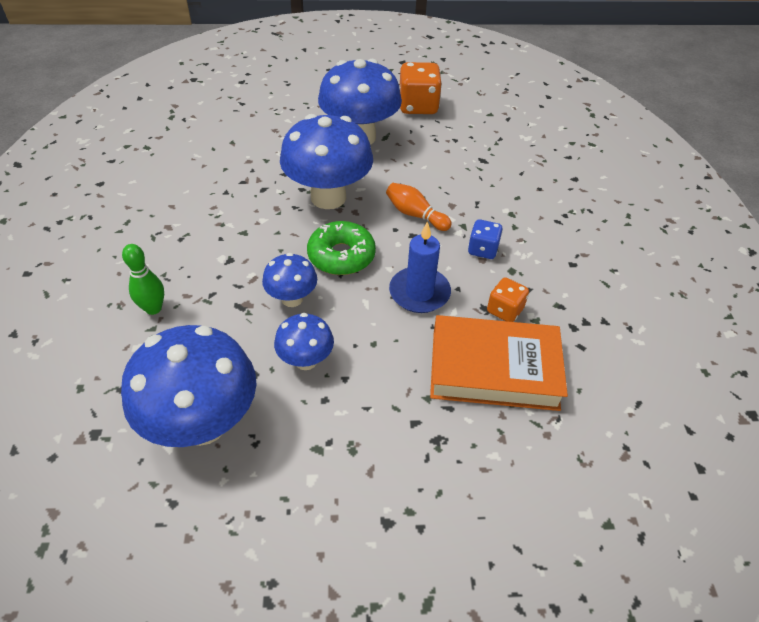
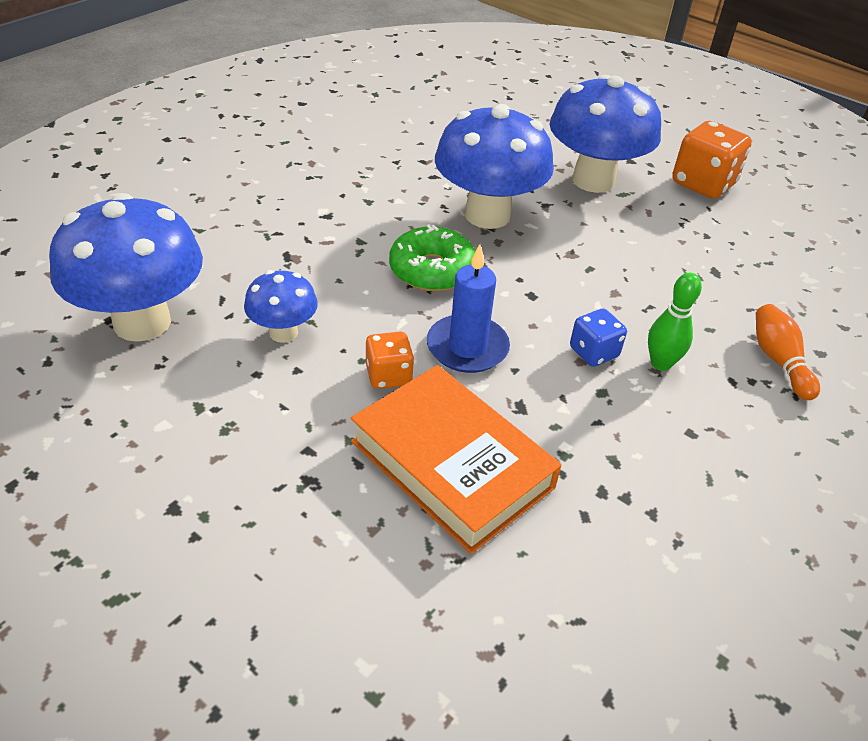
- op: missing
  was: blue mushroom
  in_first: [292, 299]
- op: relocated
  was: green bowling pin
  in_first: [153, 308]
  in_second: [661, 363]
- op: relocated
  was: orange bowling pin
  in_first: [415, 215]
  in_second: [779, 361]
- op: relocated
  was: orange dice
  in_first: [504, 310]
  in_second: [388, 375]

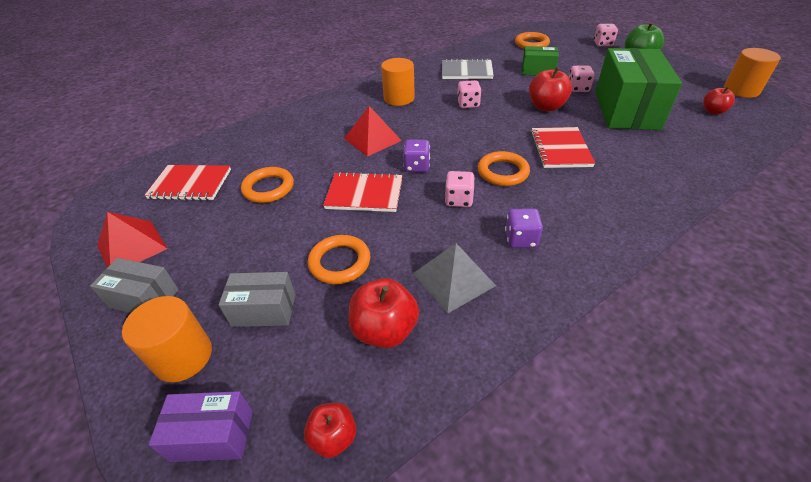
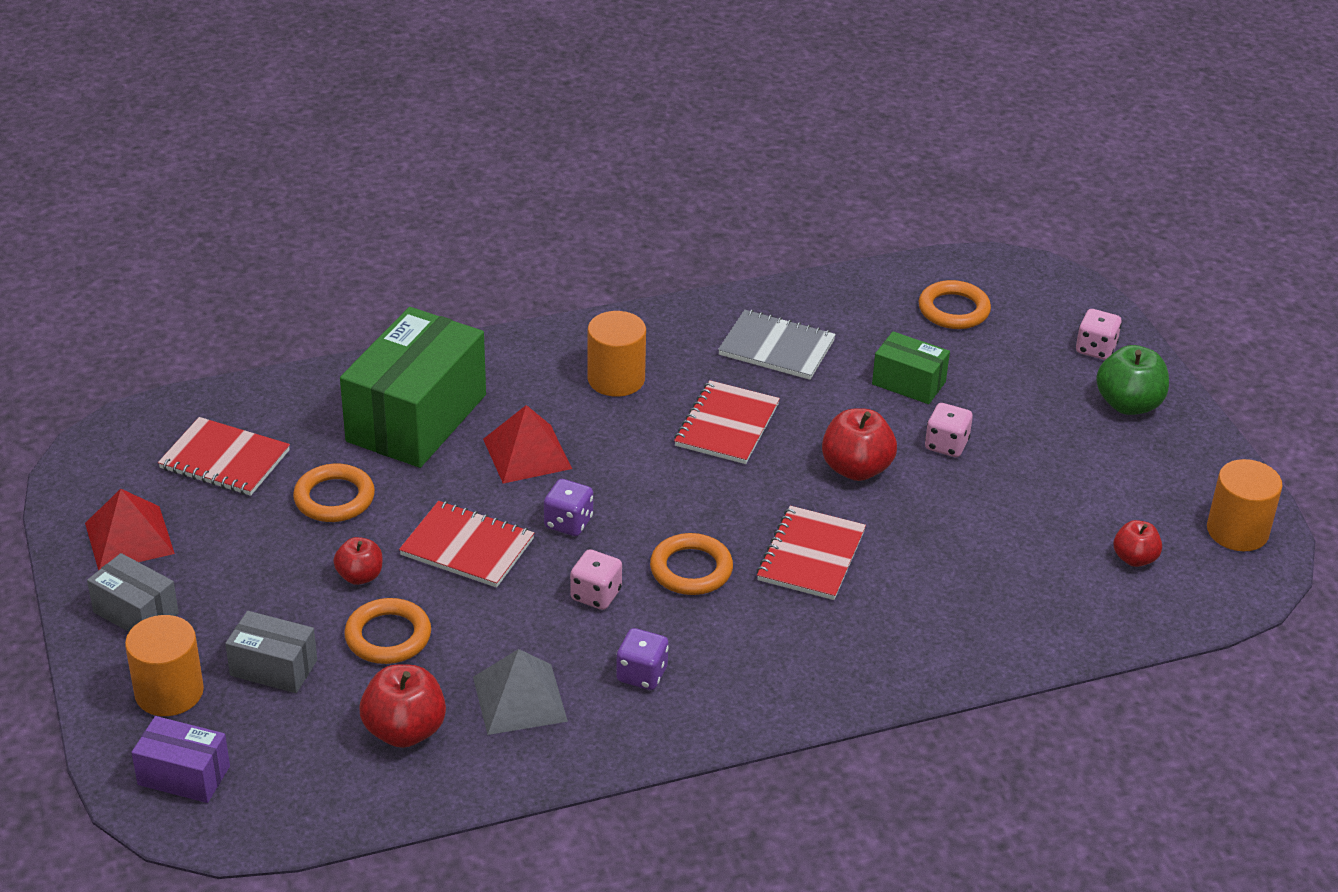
- op: relocated
  was: red apple
  in_first: [333, 437]
  in_second: [360, 576]
- op: relocated
  was: green box
  in_first: [626, 110]
  in_second: [417, 418]
- op: exchanged
  was: pink dice
  now: red notebook
  in_first: [468, 104]
  in_second: [727, 425]

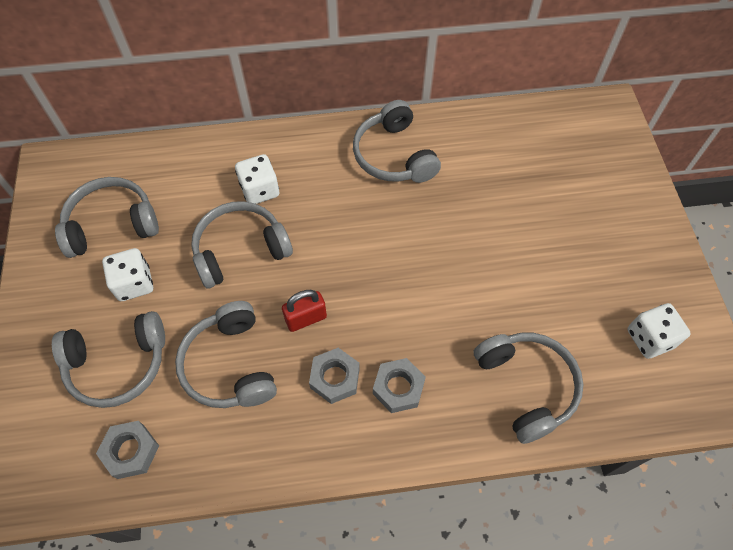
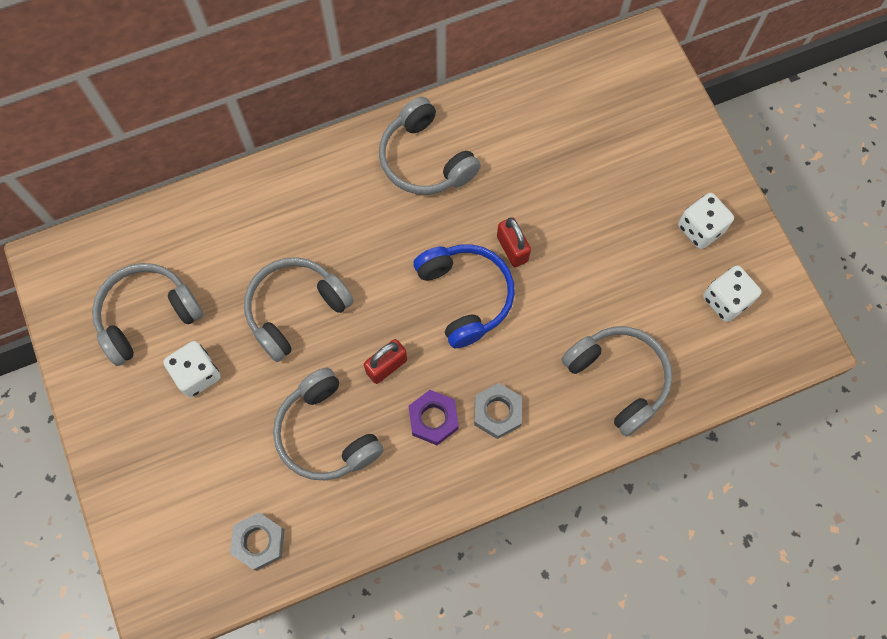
- op: missing
  was: grey headphones
  in_first: [117, 364]
- op: appeared
  now: blue headphones
  in_second: [465, 296]
- op: appeared
  now: red padlock
  in_second: [512, 249]
- op: relocated
  was: white dice
  in_first: [260, 190]
  in_second: [700, 228]
- op: colour
  was: grey nut
  now: purple nut
  in_first: [335, 378]
  in_second: [433, 419]

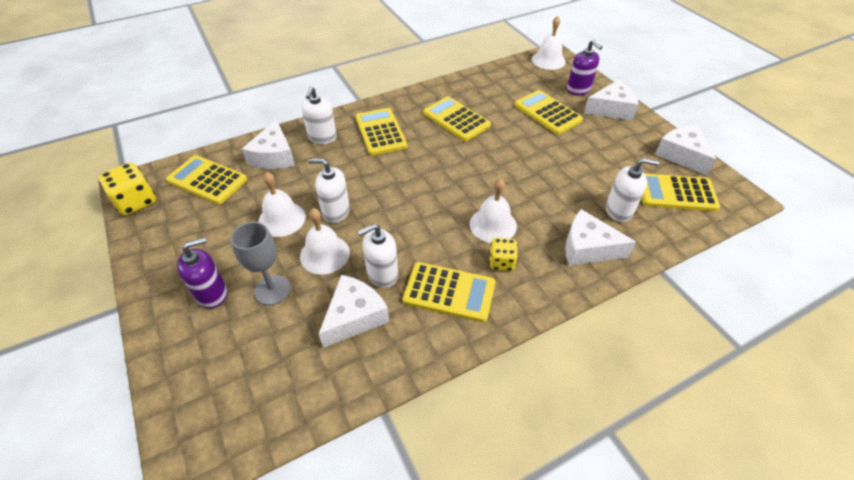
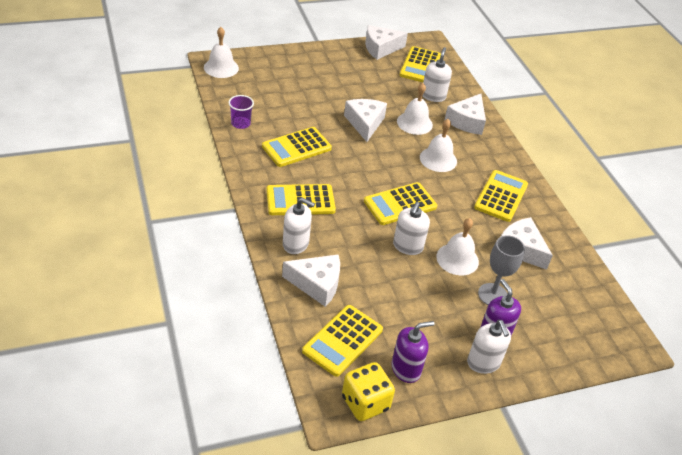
- op: missing
  was: yellow dice
  in_first: [501, 262]
- op: appeared
  now: purple cup
  in_second: [241, 123]
- op: relocated
  was: white bell
  in_first: [282, 219]
  in_second: [414, 123]
- op: relocated
  was: white soap dispenser
  in_first: [382, 274]
  in_second: [483, 363]
- op: relocated
  was: yellow calculator
  in_first: [547, 113]
  in_second: [400, 204]
- op: relocated
  was: purple soap dispenser
  in_first: [578, 89]
  in_second: [406, 369]
- op: relocated
  was: white cheese
  in_first: [611, 109]
  in_second: [365, 123]

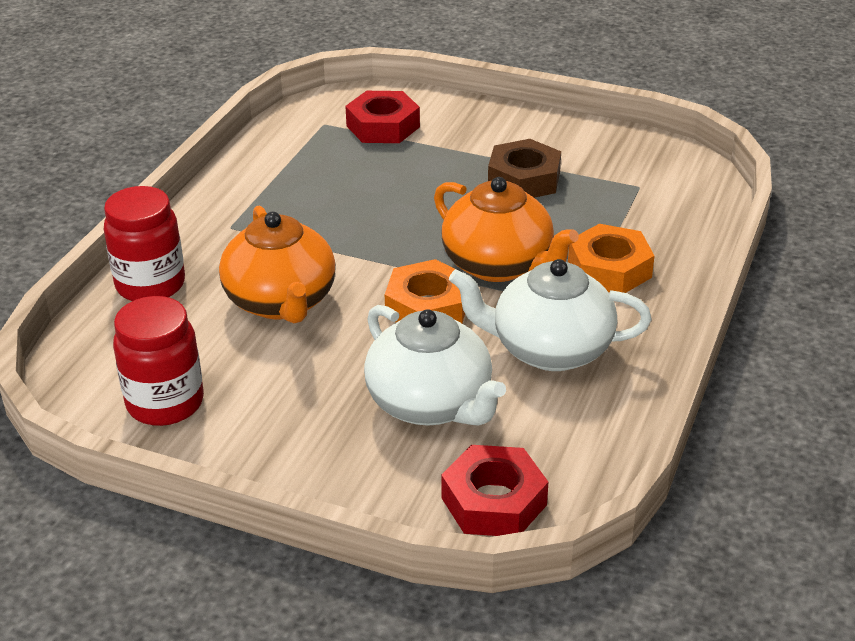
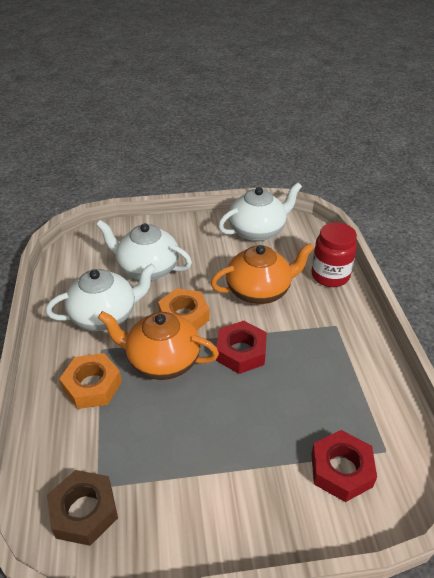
- op: relocated
  was: red nut
  in_first: [493, 501]
  in_second: [241, 352]
- op: relocated
  was: brown nut
  in_first: [524, 179]
  in_second: [84, 511]
- op: exchanged
  was: red jar
  now: white teapot
  in_first: [165, 403]
  in_second: [257, 231]
- op: spun
  was: orange teapot
  in_first: [281, 302]
  in_second: [259, 291]
  clockwise: 120

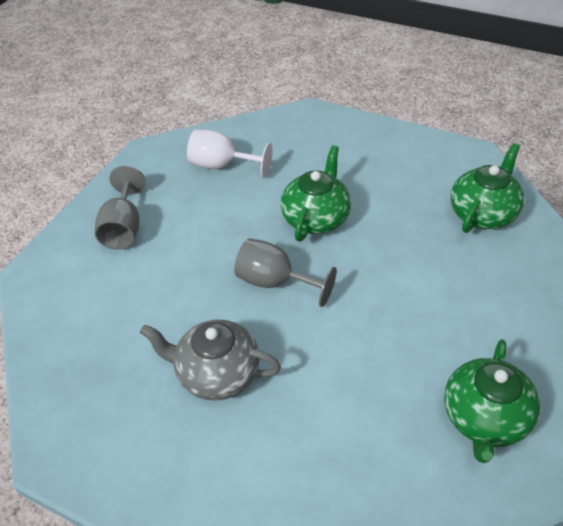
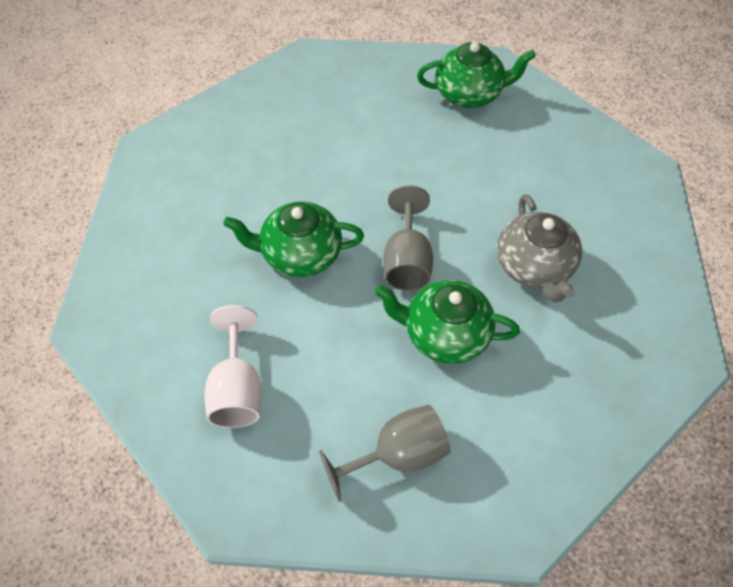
- op: relocated
  was: green teapot
  in_first: [483, 213]
  in_second: [444, 334]

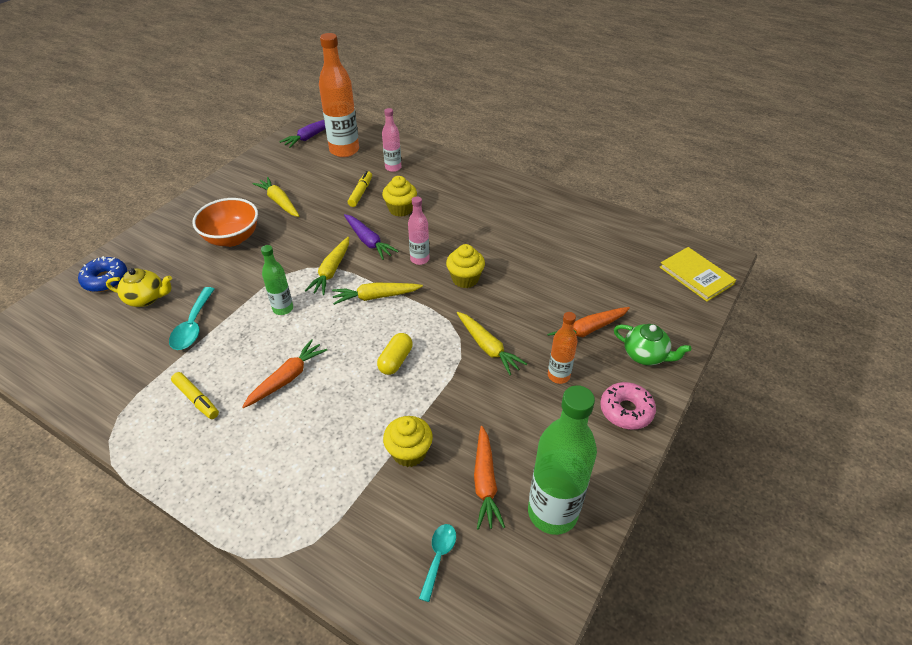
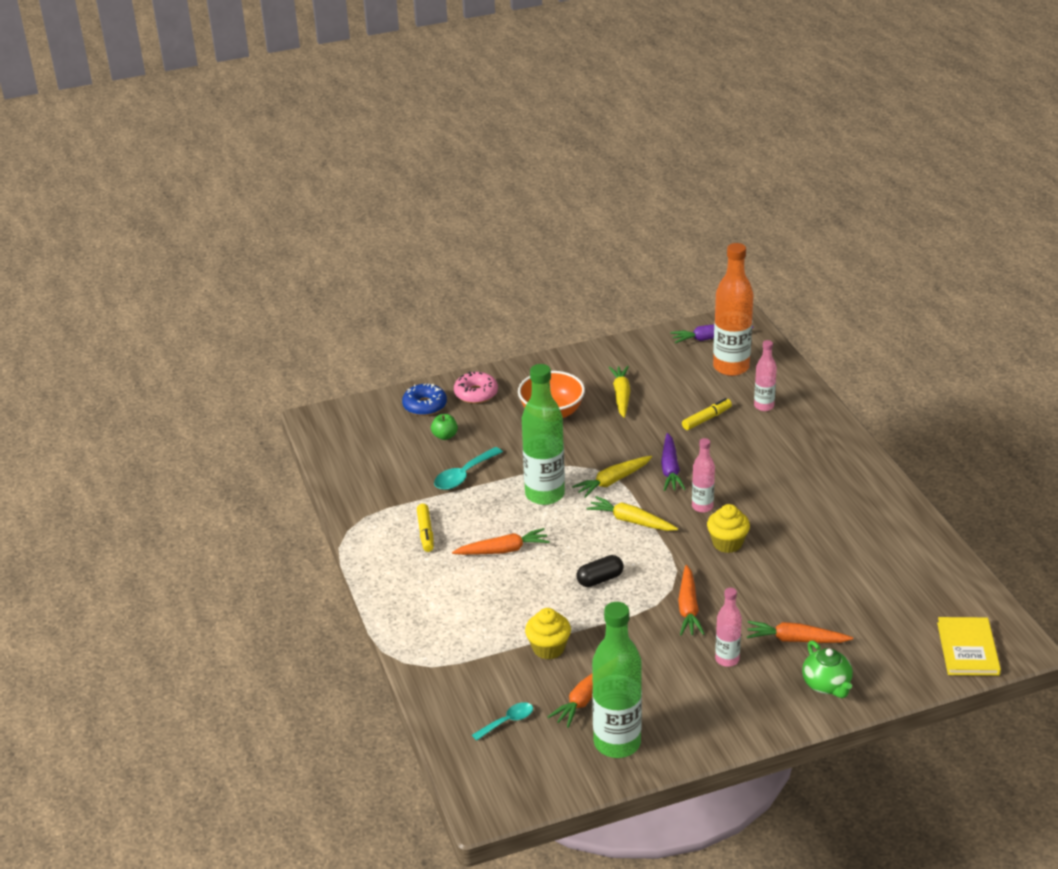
- op: missing
  was: yellow cupcake
  in_first: [400, 209]
- op: relocated
  was: pink donut
  in_first: [626, 410]
  in_second: [476, 393]
- op: exchanged
  was: yellow teapot
  now: green apple
  in_first: [146, 298]
  in_second: [445, 436]
- op: colour
  was: yellow capsule
  now: black capsule
  in_first: [395, 360]
  in_second: [600, 579]
- op: colour
  was: yellow carrot
  now: orange carrot
  in_first: [488, 347]
  in_second: [688, 608]
- op: colour
  was: orange bottle
  now: pink bottle
  in_first: [558, 376]
  in_second: [727, 659]
- op: size
  was: green bottle
  in_first: [283, 309]
  in_second: [544, 494]
  ratio: 1.87

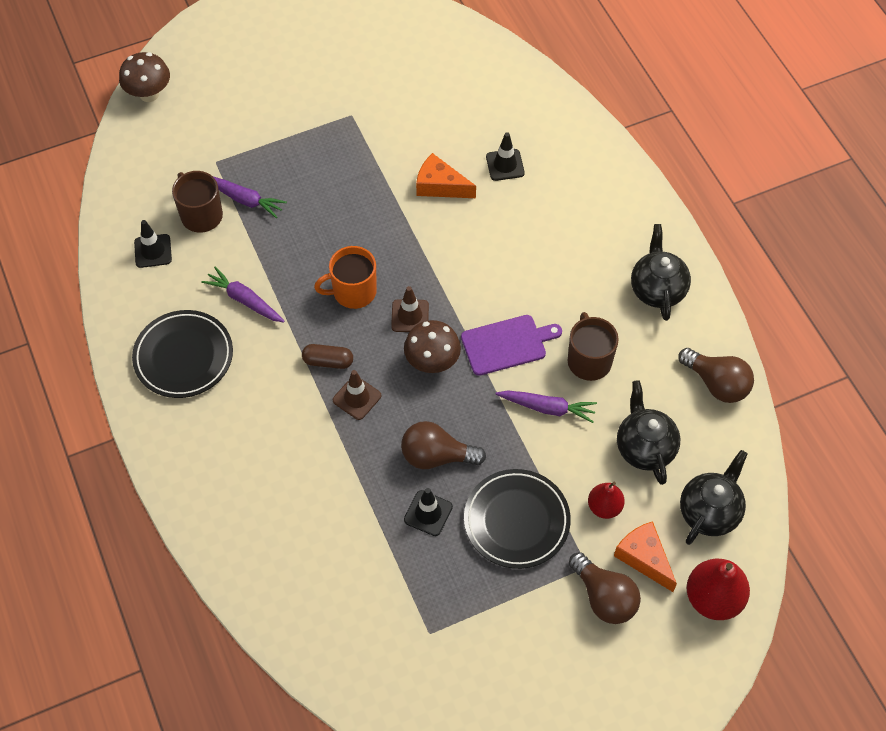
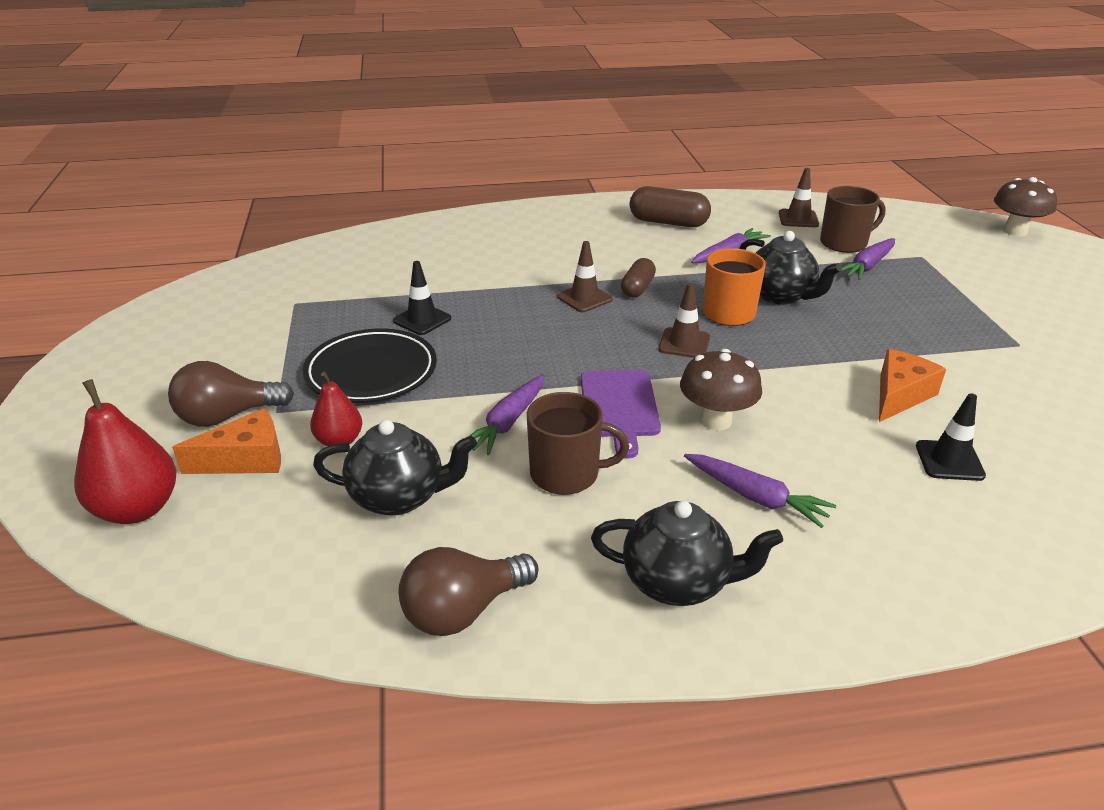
- op: missing
  was: brown light bulb
  in_first: [436, 456]
- op: appeared
  now: purple carrot
  in_second: [756, 497]
- op: relocated
  was: brown mushroom
  in_first: [432, 362]
  in_second: [716, 420]
- op: relocated
  was: black teapot
  in_first: [709, 511]
  in_second: [780, 296]
- op: exchanged
  was: black plate
  now: brown capsule
  in_first: [183, 357]
  in_second: [668, 222]
- op: colour
  was: black traffic cone
  now: brown traffic cone
  in_first: [153, 251]
  in_second: [798, 219]

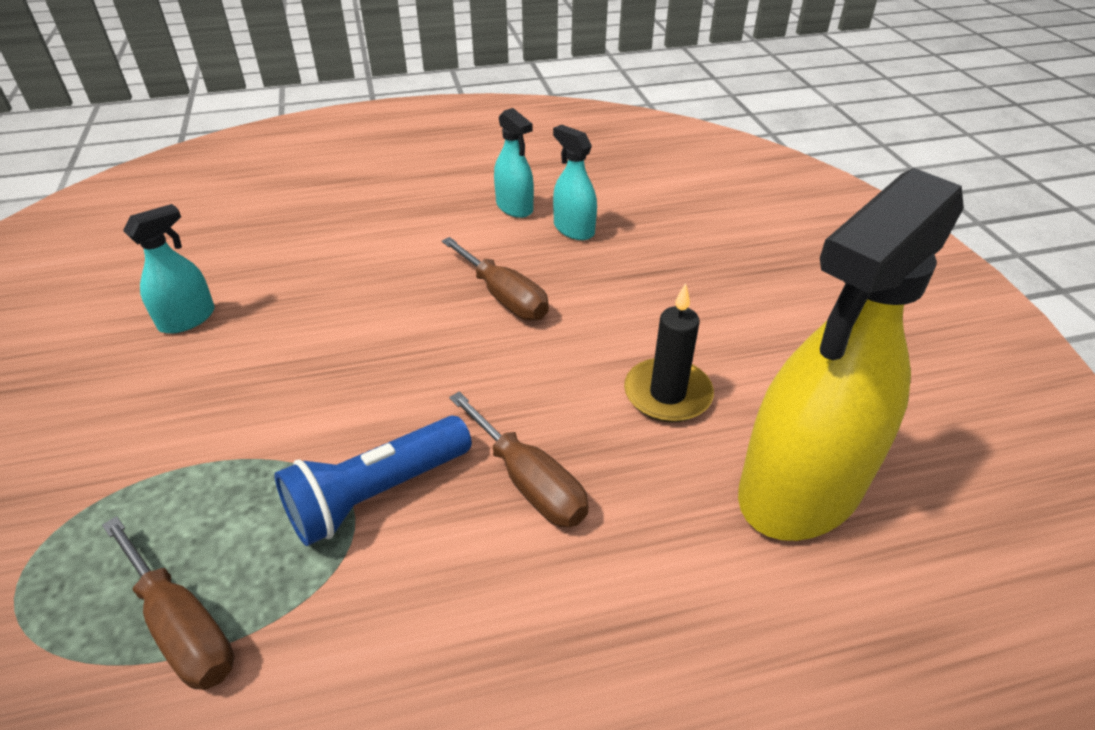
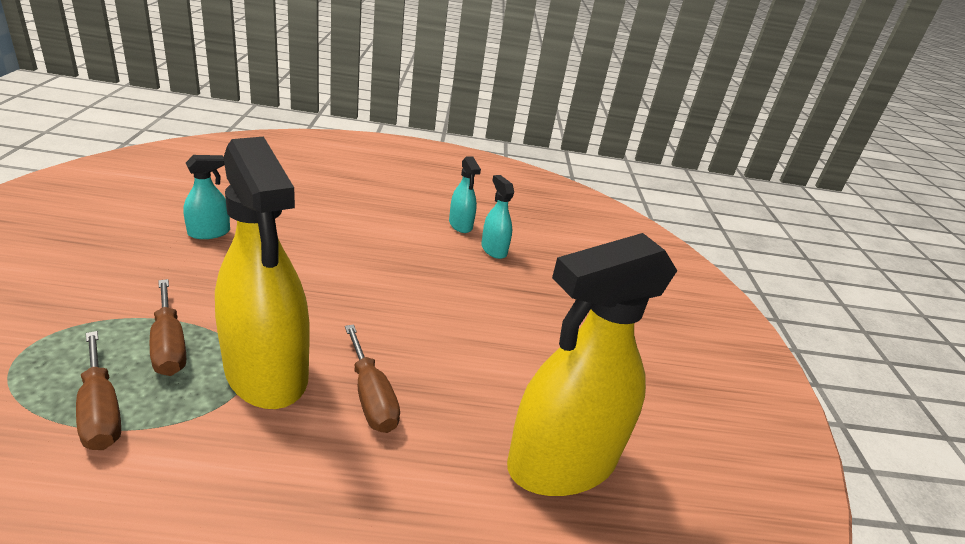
- op: missing
  was: black candle
  in_first: [667, 394]
- op: relocated
  was: brown screwdriver
  in_first: [504, 297]
  in_second: [169, 345]
- op: exchanged
  was: blue flashlight
  now: yellow spray bottle
  in_first: [376, 494]
  in_second: [266, 372]

